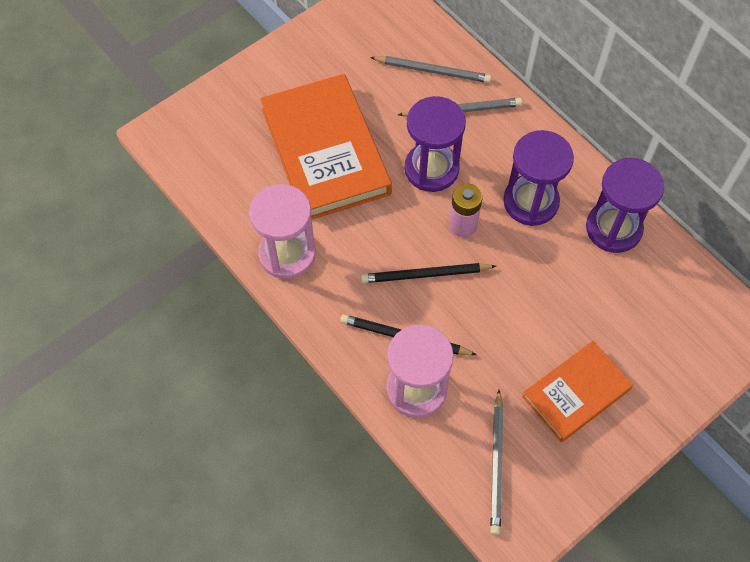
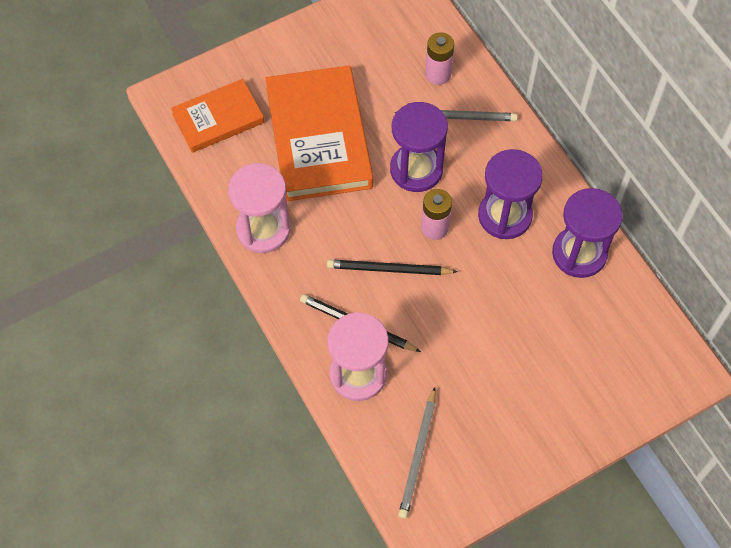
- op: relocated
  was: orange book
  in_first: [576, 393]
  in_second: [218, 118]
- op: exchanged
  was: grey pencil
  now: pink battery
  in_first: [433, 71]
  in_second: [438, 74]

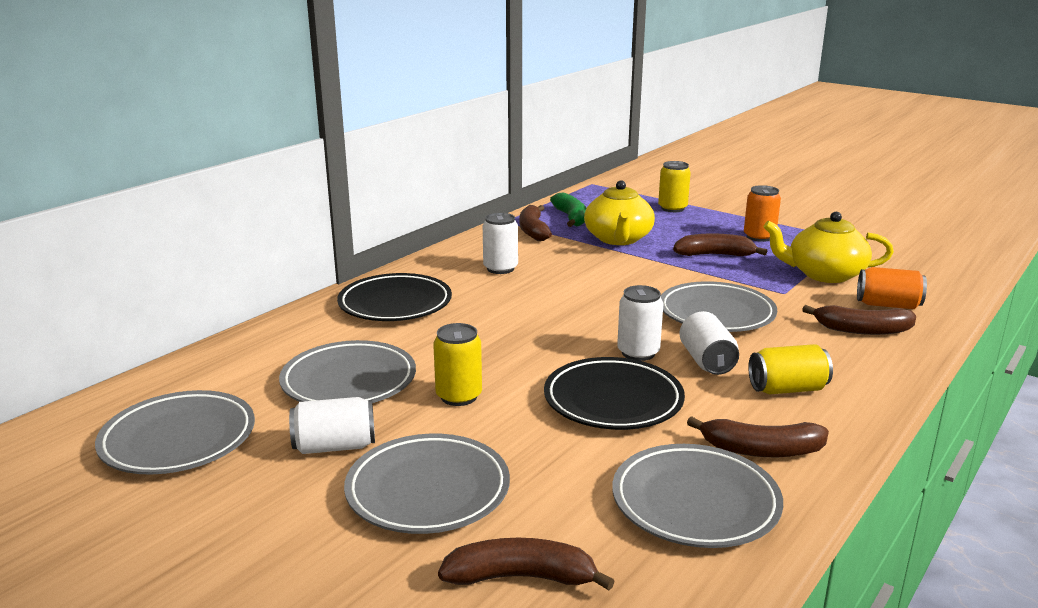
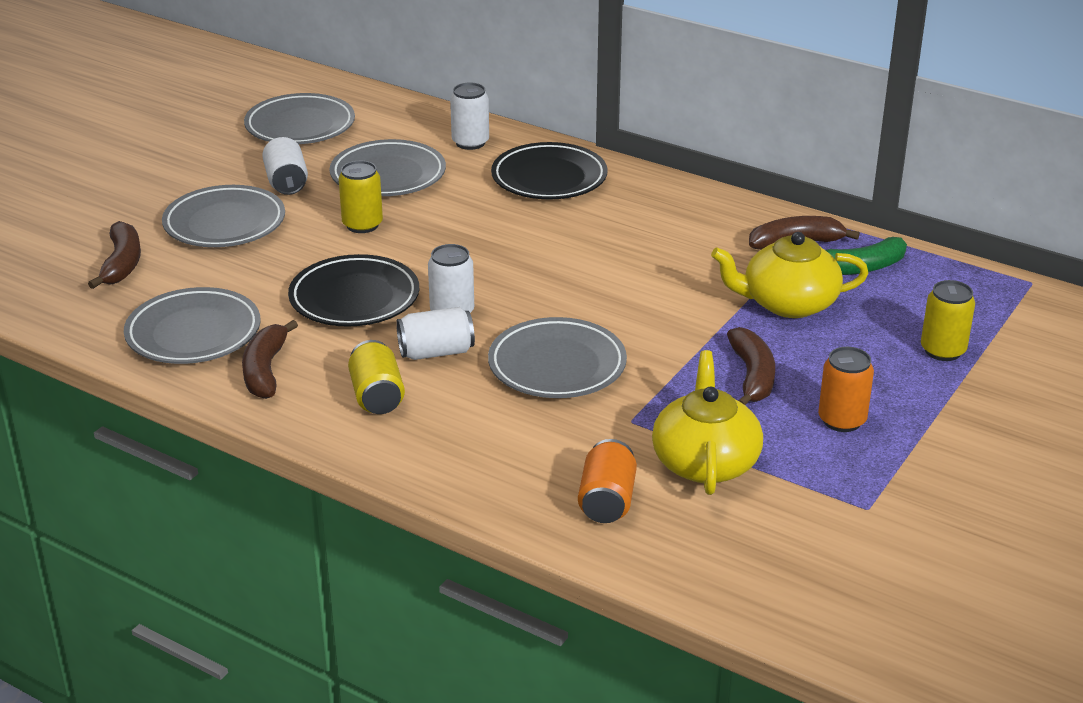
- op: missing
  was: brown banana
  in_first: [862, 330]
- op: relocated
  was: white can
  in_first: [500, 268]
  in_second: [470, 142]

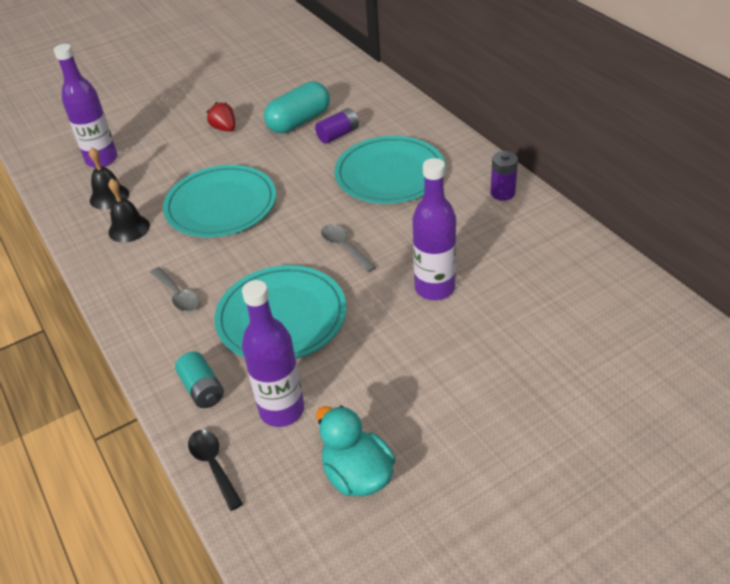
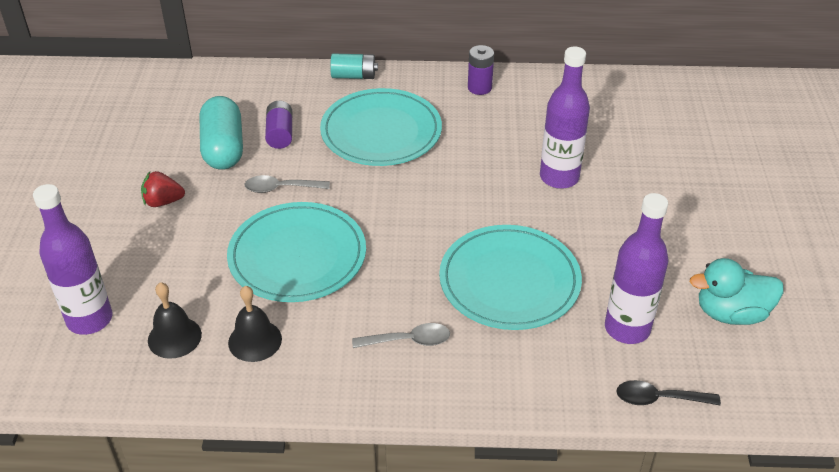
- op: relocated
  was: turquoise battery
  in_first: [202, 389]
  in_second: [354, 76]
- op: relocated
  was: grey spoon
  in_first: [344, 247]
  in_second: [281, 188]

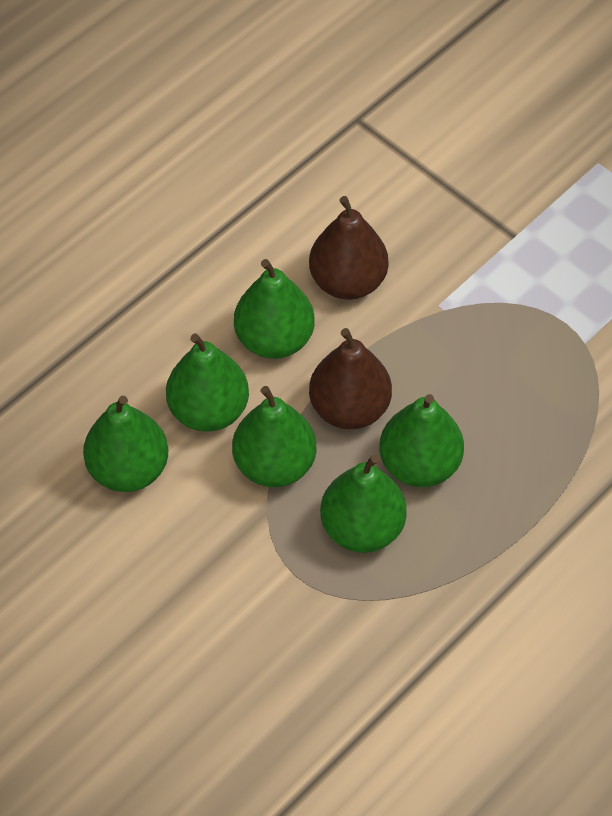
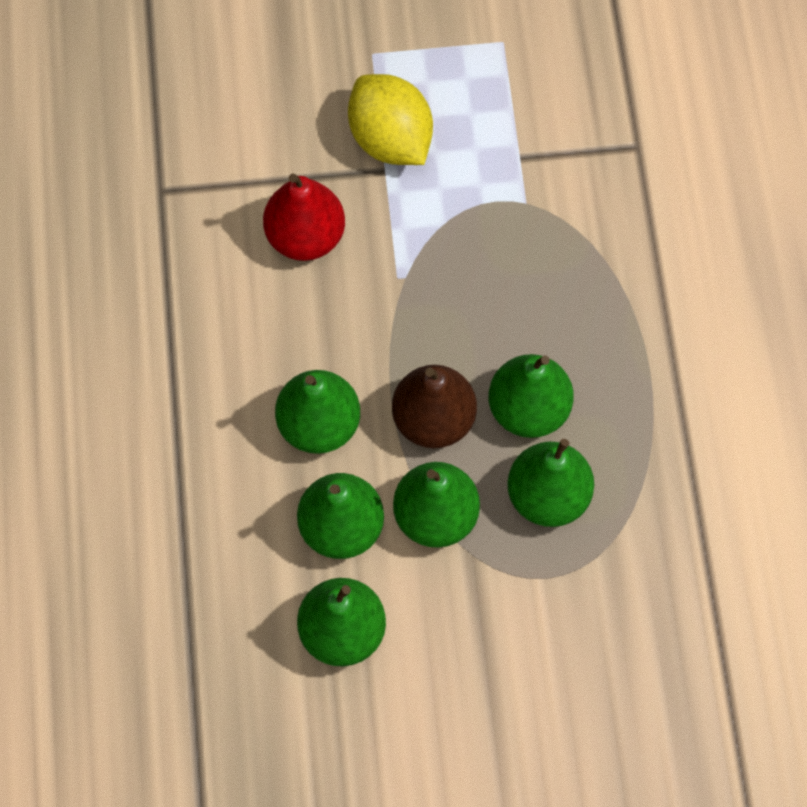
- op: missing
  was: brown pear
  in_first: [348, 281]
- op: appeared
  now: red pear
  in_second: [305, 236]
- op: appeared
  now: yellow lemon
  in_second: [390, 139]

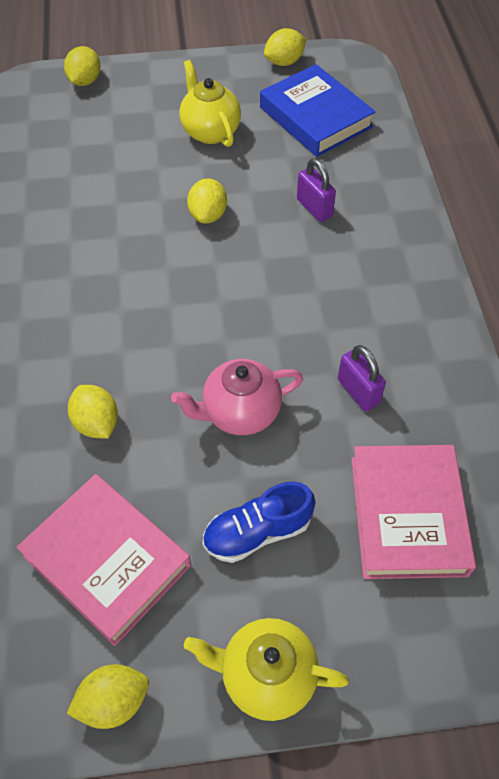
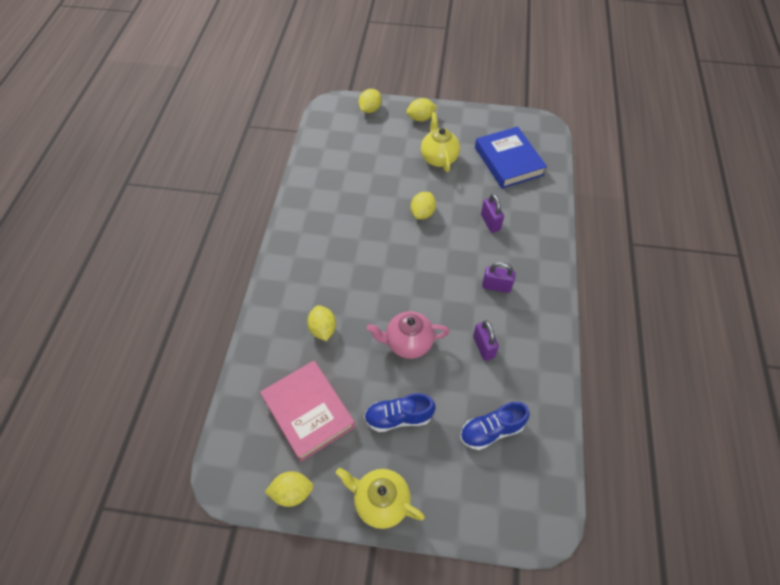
- op: appeared
  now: purple padlock
  in_second: [496, 286]
- op: relocated
  was: yellow lemon
  in_first: [284, 62]
  in_second: [420, 118]
- op: exchanged
  was: pink book
  now: blue shoe
  in_first: [408, 515]
  in_second: [491, 430]

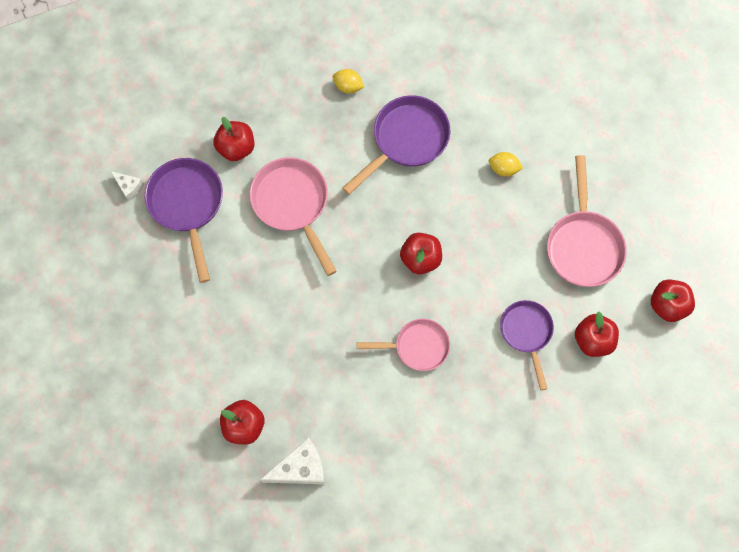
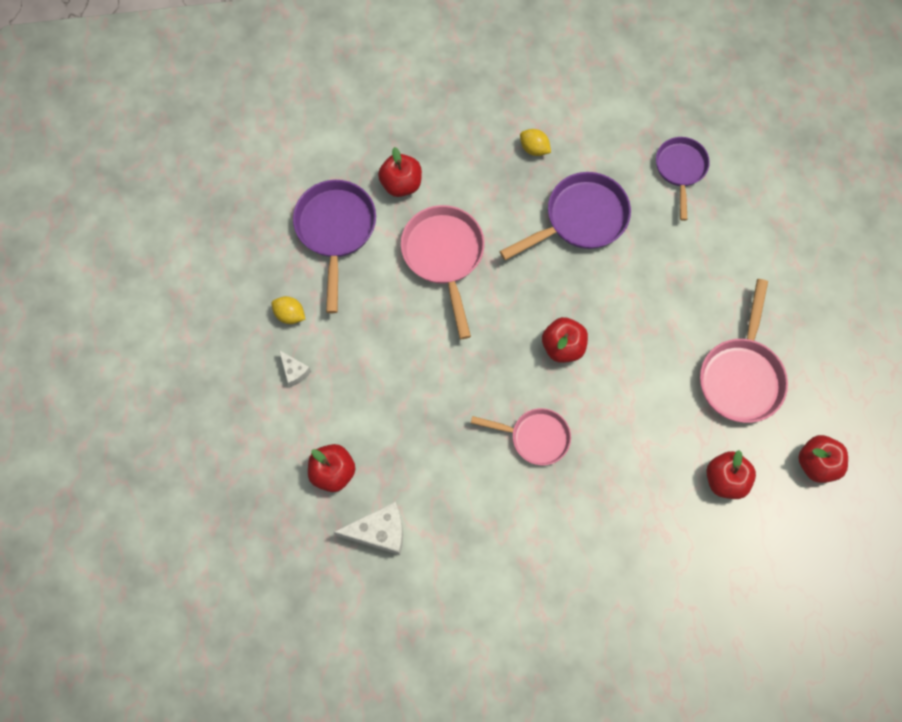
- op: relocated
  was: white cheese
  in_first: [129, 187]
  in_second: [294, 371]
- op: relocated
  was: yellow lemon
  in_first: [503, 169]
  in_second: [290, 315]
- op: relocated
  was: purple pan
  in_first: [526, 333]
  in_second: [680, 170]

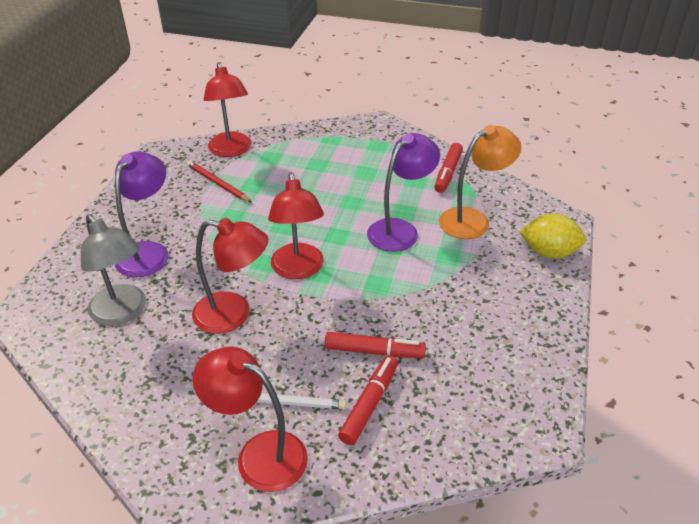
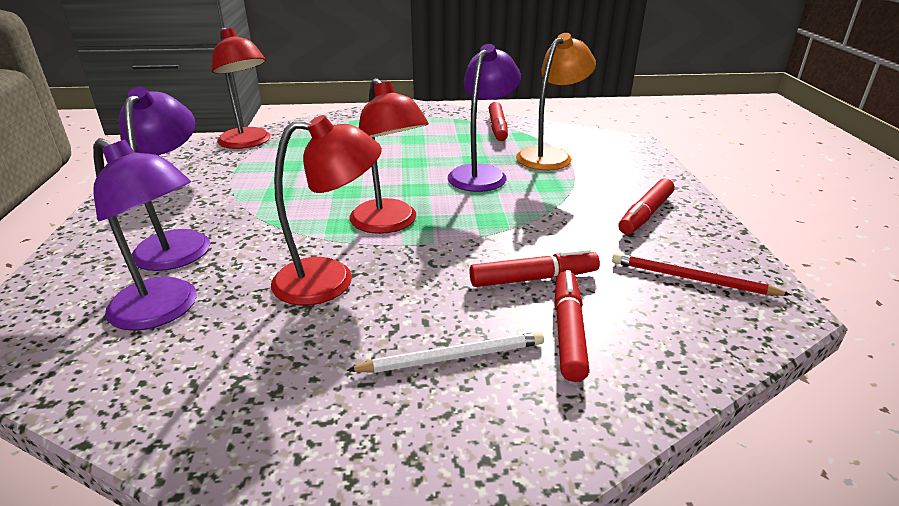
- op: missing
  was: red lamp
  in_first: [259, 454]
- op: missing
  was: yellow lemon
  in_first: [549, 252]
- op: appeared
  now: red marker
  in_second: [645, 214]
- op: relocated
  was: red pencil
  in_first: [217, 183]
  in_second: [692, 279]
- op: colour
  was: grey lamp
  now: purple lamp
  in_first: [123, 313]
  in_second: [165, 310]

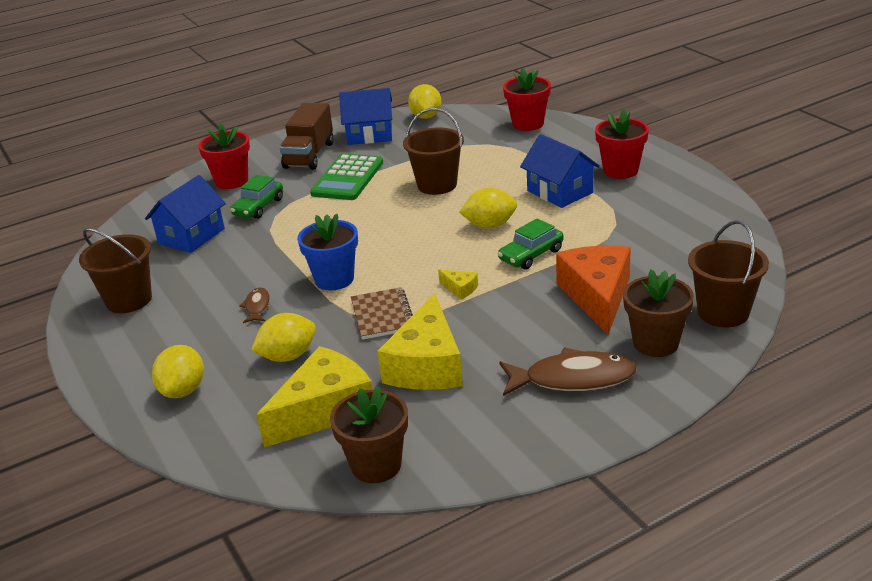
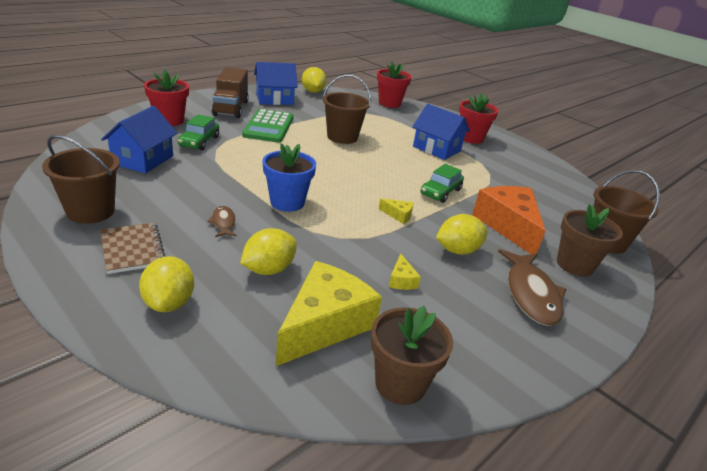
- op: relocated
  was: brown notebook
  in_first: [382, 315]
  in_second: [132, 249]
- op: relocated
  was: yellow lemon
  in_first: [489, 225]
  in_second: [457, 250]
- op: spun
  was: brown fish
  in_first: [573, 379]
  in_second: [531, 294]
  clockwise: 105
- op: size
  was: yellow cheese
  in_first: [426, 365]
  in_second: [401, 280]
  ratio: 0.41

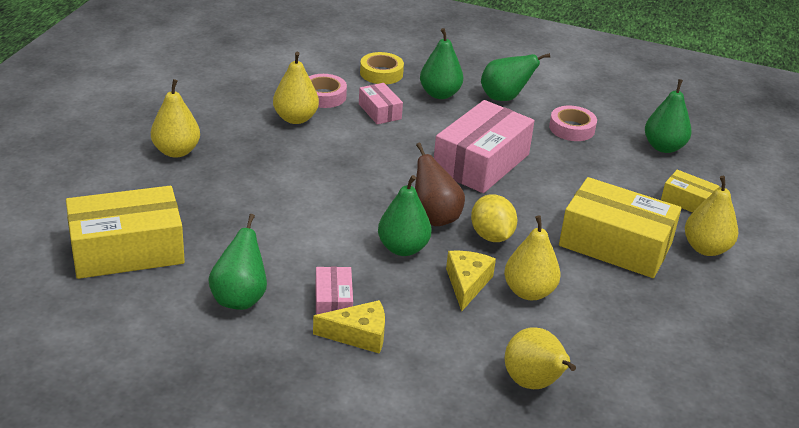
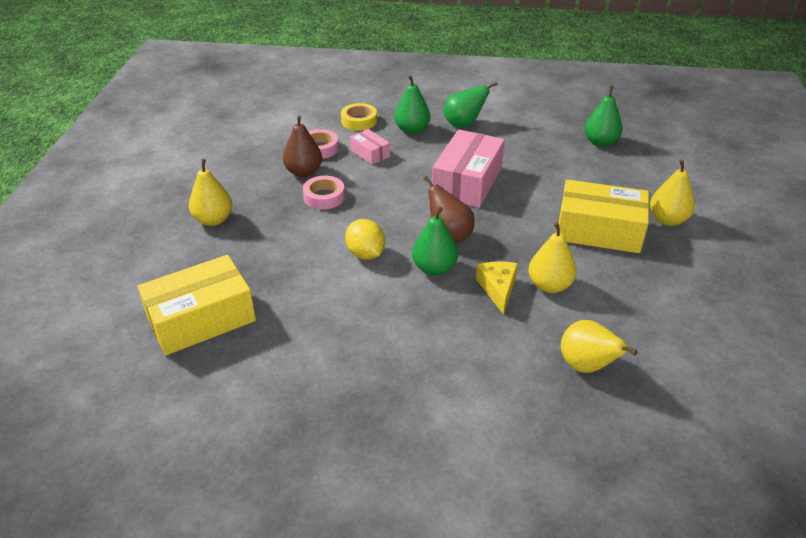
- op: missing
  was: green pear
  in_first: [240, 298]
- op: missing
  was: yellow cheese
  in_first: [358, 335]
- op: missing
  was: pink box
  in_first: [333, 302]
- op: missing
  was: yellow box
  in_first: [687, 201]
- op: relocated
  was: yellow lemon
  in_first: [491, 236]
  in_second: [365, 254]
- op: relocated
  was: pink tape
  in_first: [572, 128]
  in_second: [324, 197]
- op: colour
  was: yellow pear
  now: brown pear
  in_first: [295, 118]
  in_second: [303, 172]

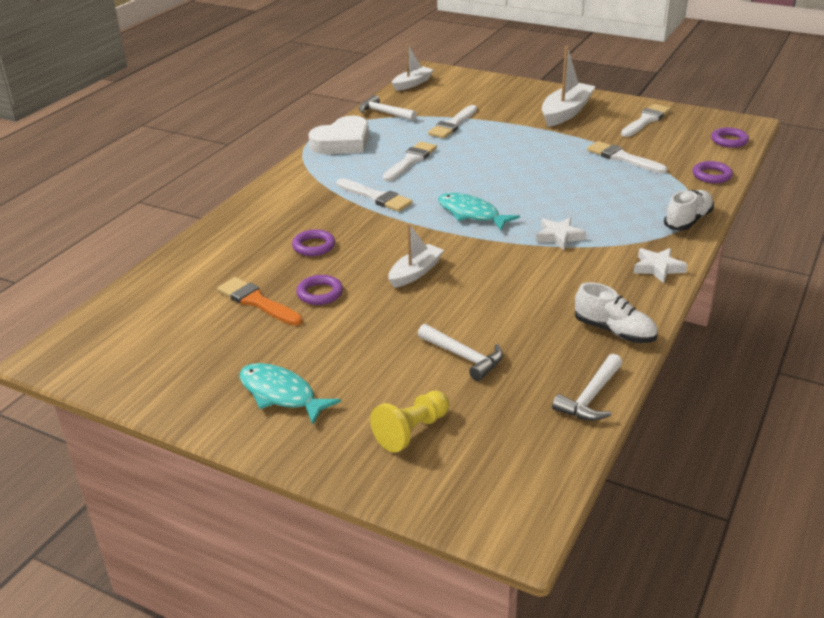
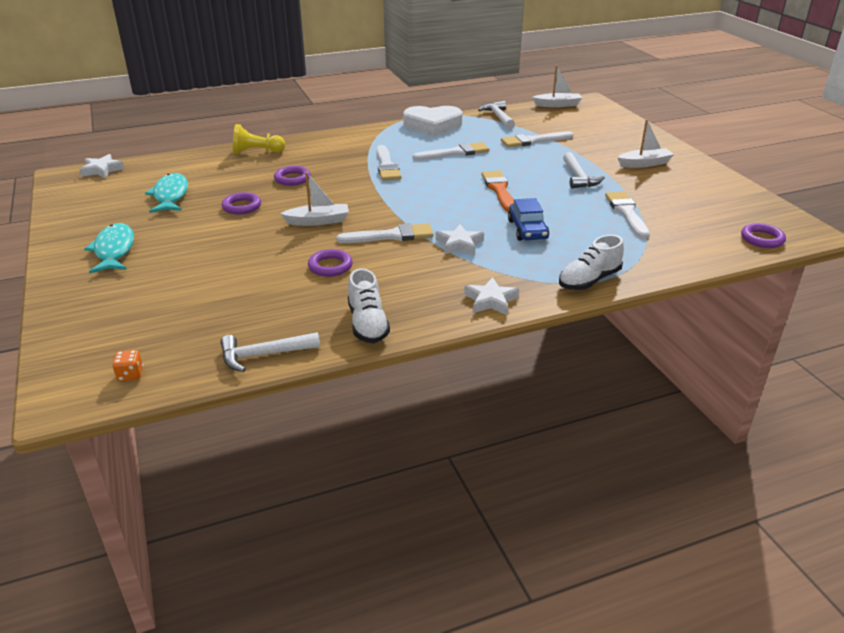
- op: appeared
  now: white star
  in_second: [102, 170]
- op: appeared
  now: orange dice
  in_second: [130, 375]
- op: appeared
  now: blue car
  in_second: [527, 230]
- op: relocated
  was: orange brush
  in_first: [257, 302]
  in_second: [499, 190]
- op: relocated
  was: yellow pawn
  in_first: [412, 431]
  in_second: [256, 152]
- op: relocated
  was: white hammer
  in_first: [464, 357]
  in_second: [579, 177]
- op: relocated
  was: turquoise fish
  in_first: [471, 214]
  in_second: [170, 195]
- op: relocated
  was: white brush
  in_first: [646, 120]
  in_second: [391, 236]
- op: relocated
  was: purple ring
  in_first: [711, 175]
  in_second: [330, 266]
- op: spun
  was: white shoe
  in_first: [688, 220]
  in_second: [589, 280]
  clockwise: 150
- op: size
  was: white boat
  in_first: [566, 112]
  in_second: [644, 164]
  ratio: 0.64

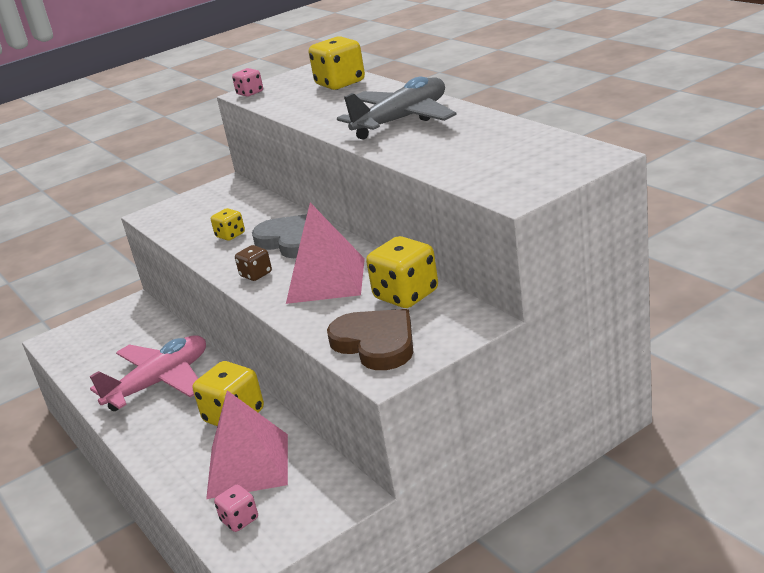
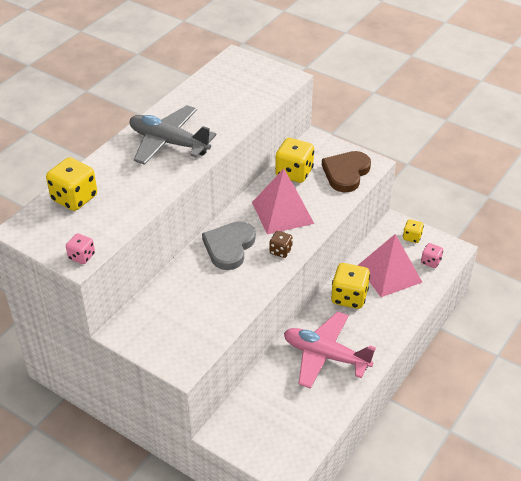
- op: relocated
  was: yellow dice
  in_first: [230, 235]
  in_second: [412, 237]

